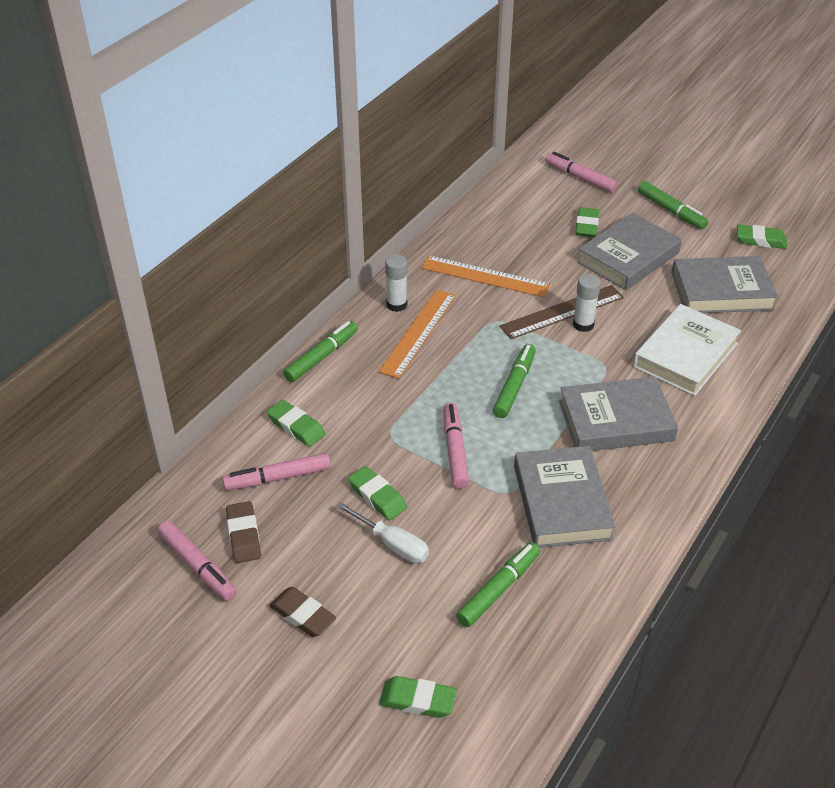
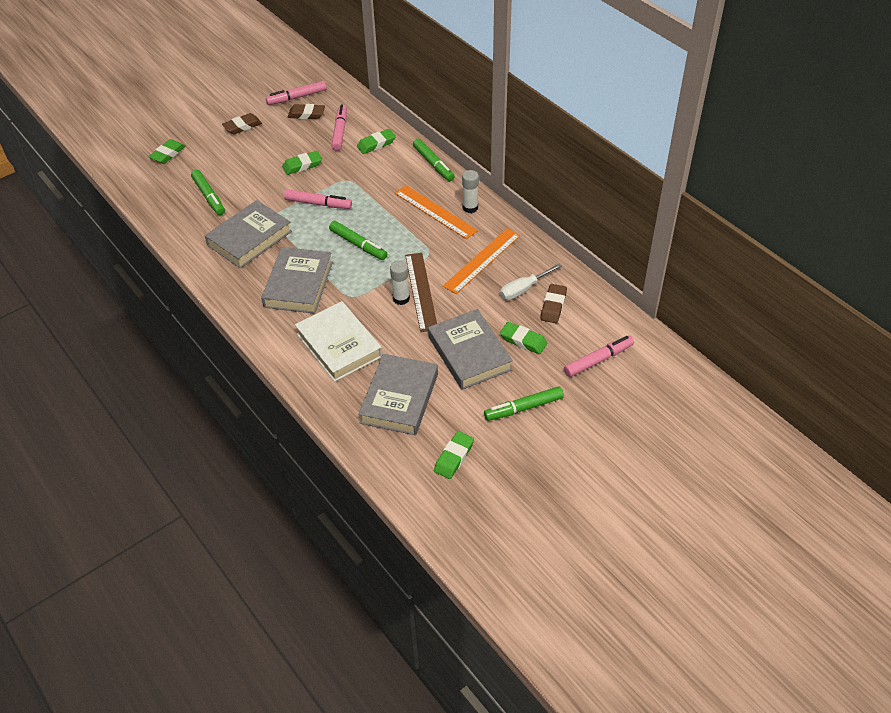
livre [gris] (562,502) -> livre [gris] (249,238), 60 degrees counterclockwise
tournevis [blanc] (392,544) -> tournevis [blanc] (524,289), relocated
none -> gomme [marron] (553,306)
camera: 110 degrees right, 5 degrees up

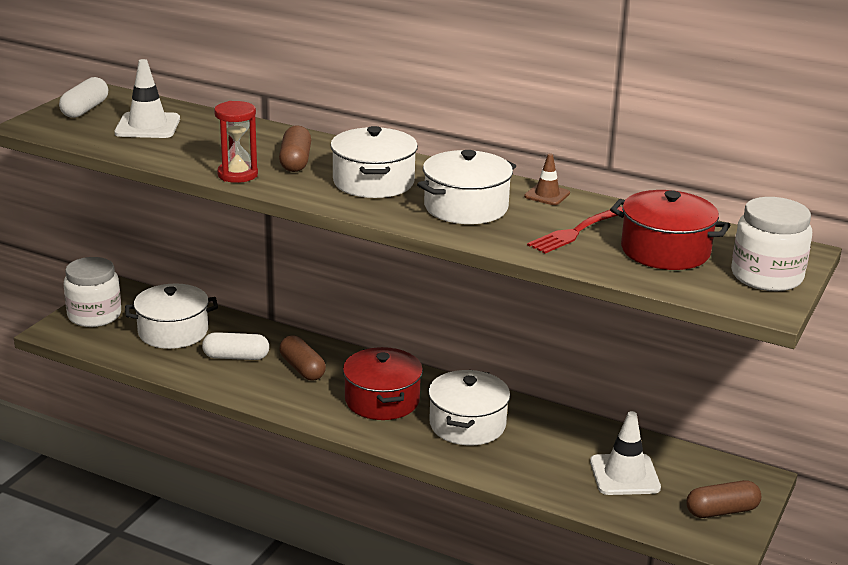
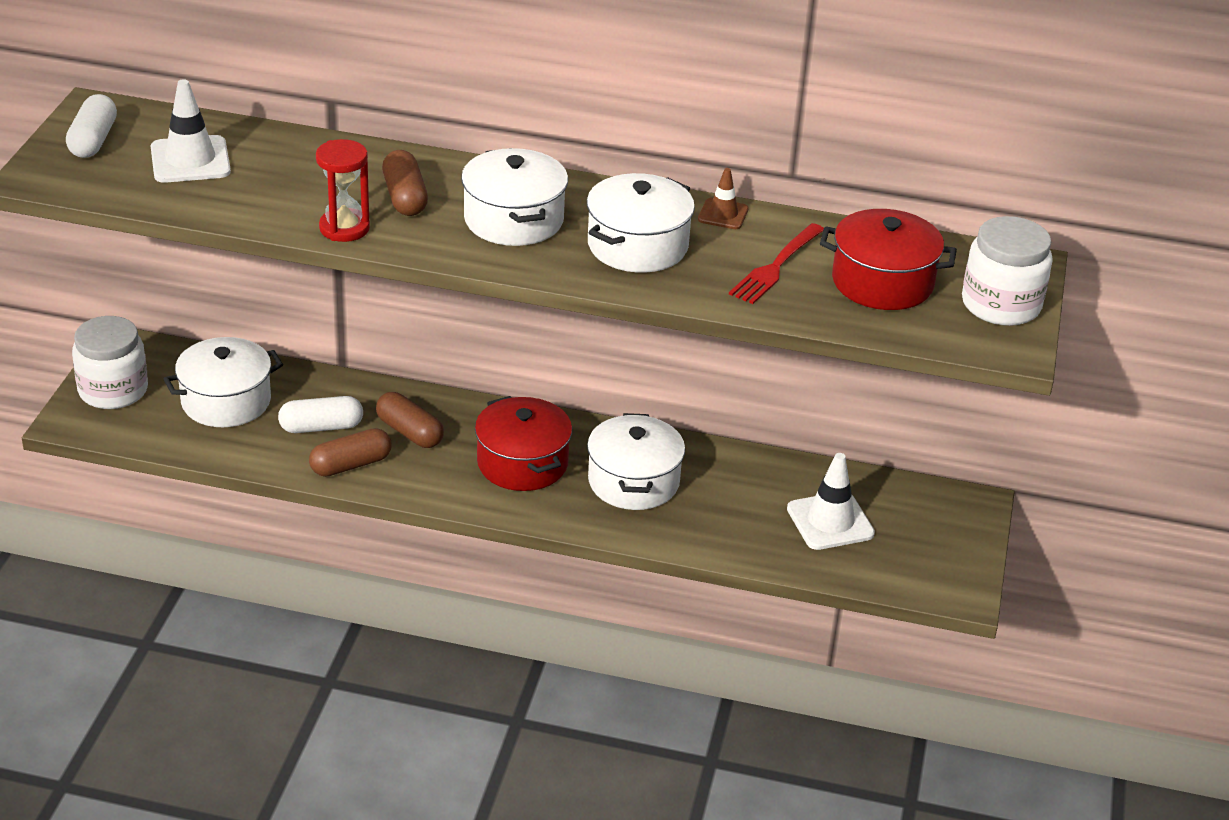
gélule [marron] (721,511) -> gélule [marron] (351,465), relocated
camera: 15 degrees left, 10 degrees up

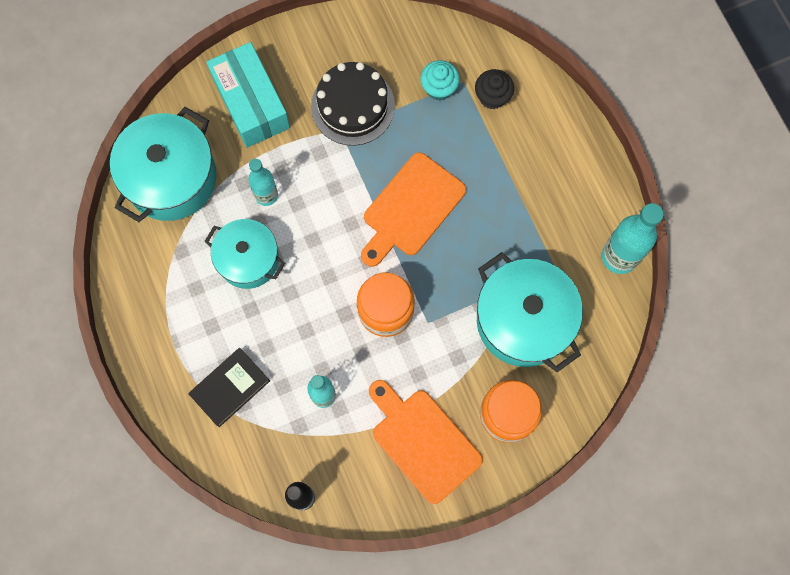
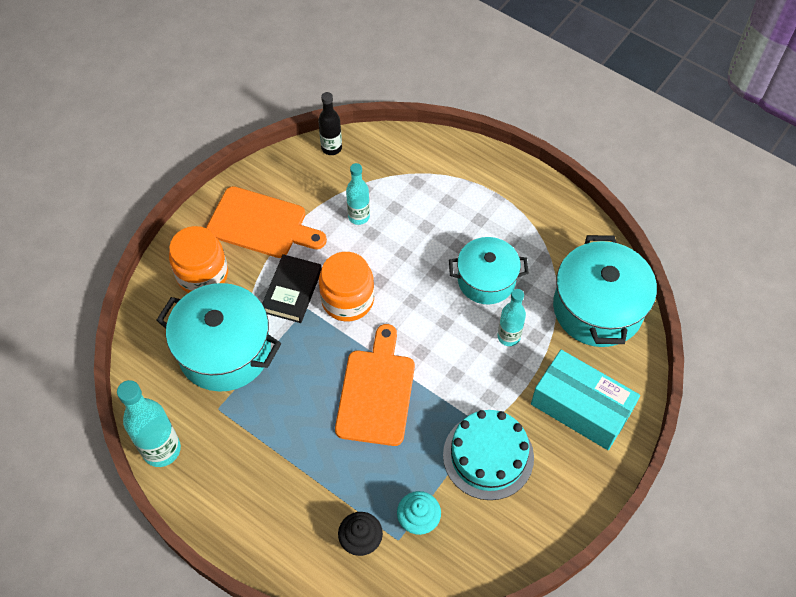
gâteau [noir] (353,106) -> gâteau [turquoise] (488,456)
livre [noir] (230,388) -> livre [noir] (292,291), relocated
camera: 150 degrees right, 15 degrees down

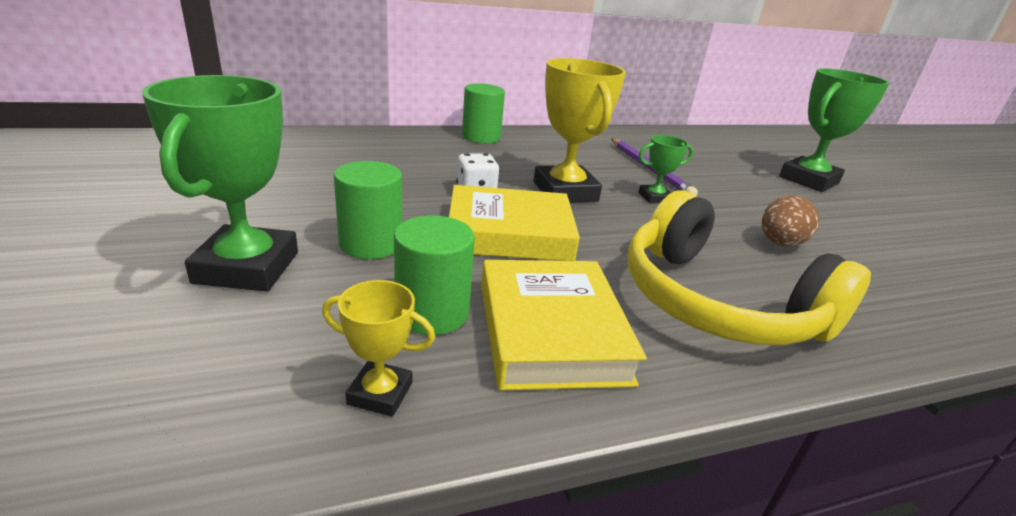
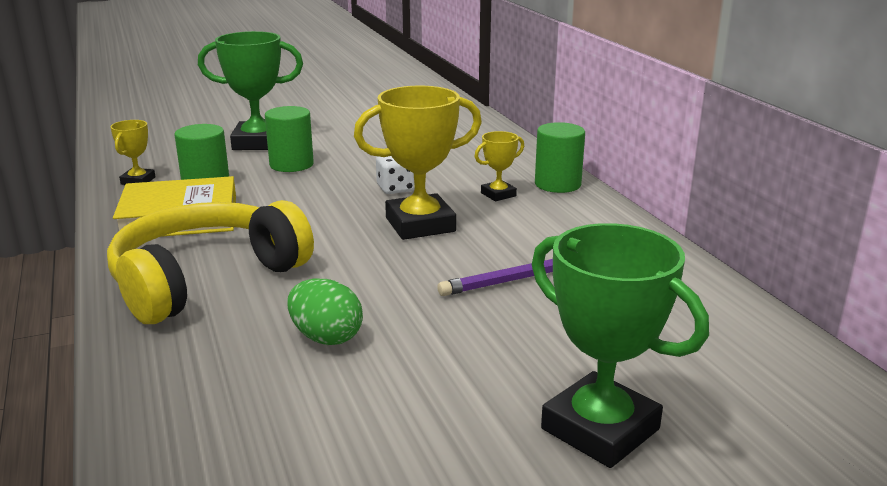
trophée [vert] (654,198) -> none
livre [jaune] (509,232) -> none
œuf [marron] (780,243) -> œuf [vert] (326,337)
none -> trophée [jaune] (498,194)
camera: 90 degrees right, 5 degrees down

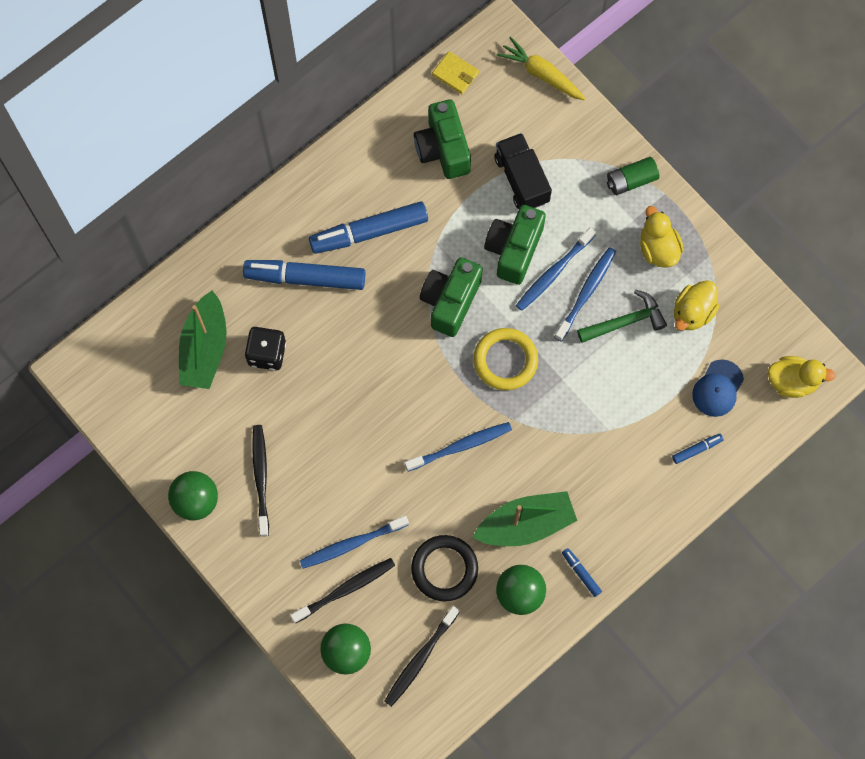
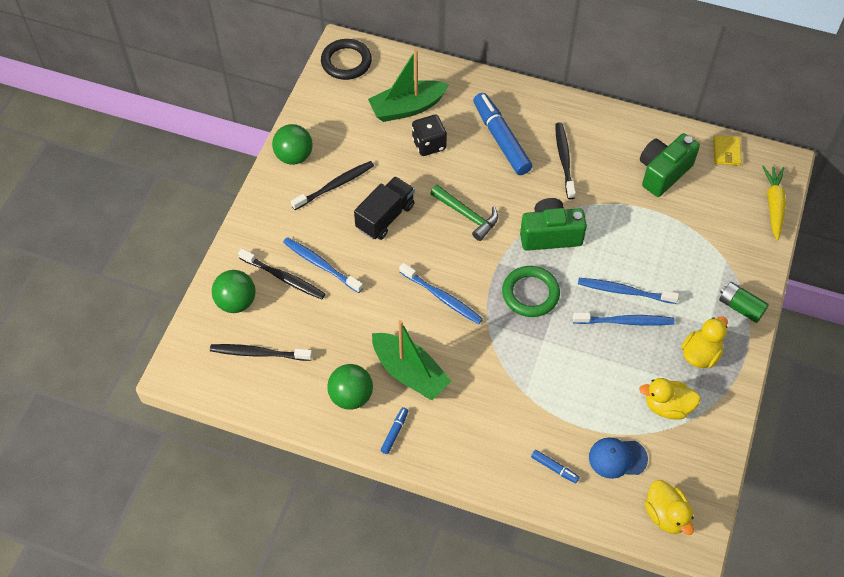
camion [noir] (521,179) -> camion [noir] (385,217), relocated
feutre [bleu] (369,232) -> brosse à dents [noir] (564,159)
appareil photo [vert] (514,249) -> none
marteau [vert] (625,322) -> marteau [vert] (467,215), relocated
anneau [jaune] (505,360) -> anneau [vert] (530,293)
anneau [noir] (444,569) -> anneau [noir] (346,62), relocated
camera: 60 degrees right, 15 degrees down

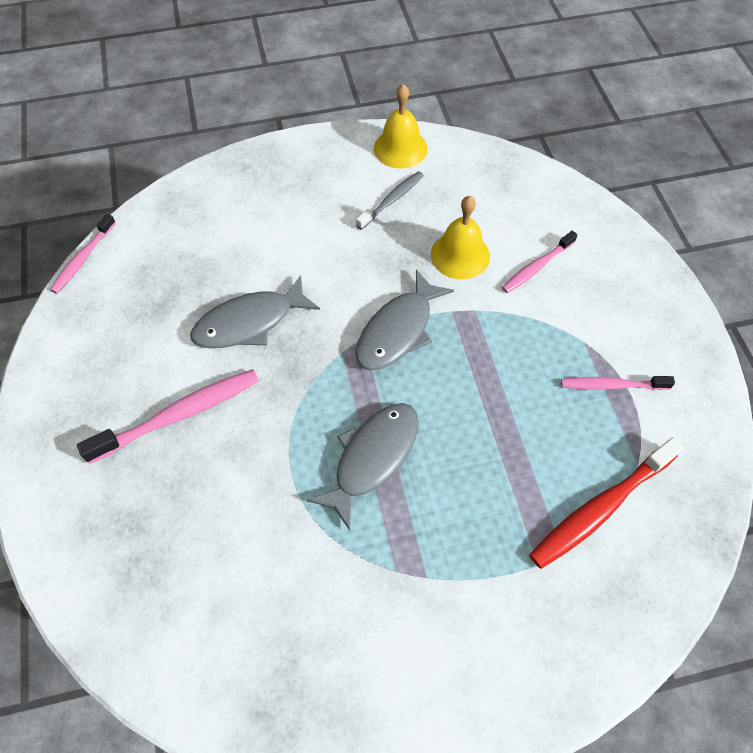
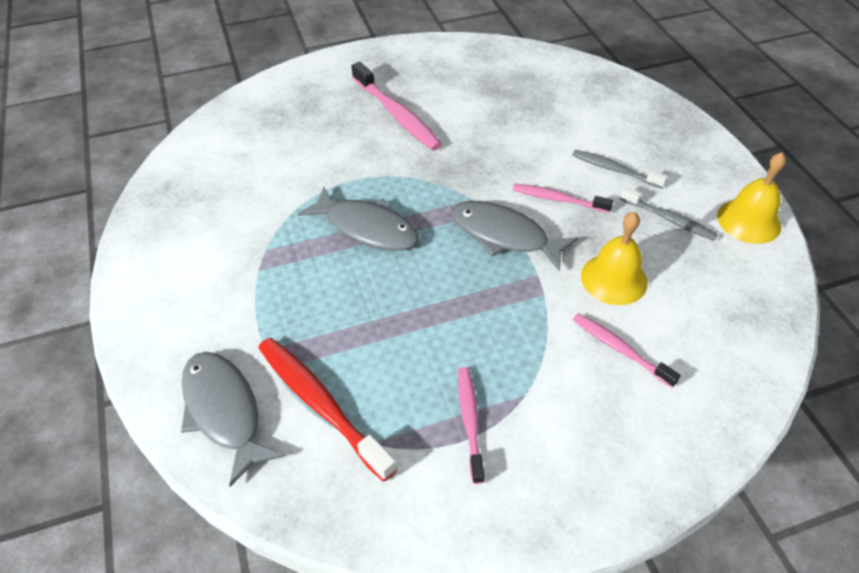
brosse à dents [rose] (83,258) -> brosse à dents [rose] (558,199), relocated
poisson [gris] (249,322) -> poisson [gris] (224,411), relocated
none -> brosse à dents [gris] (615,170)
camera: 85 degrees right, 10 degrees down

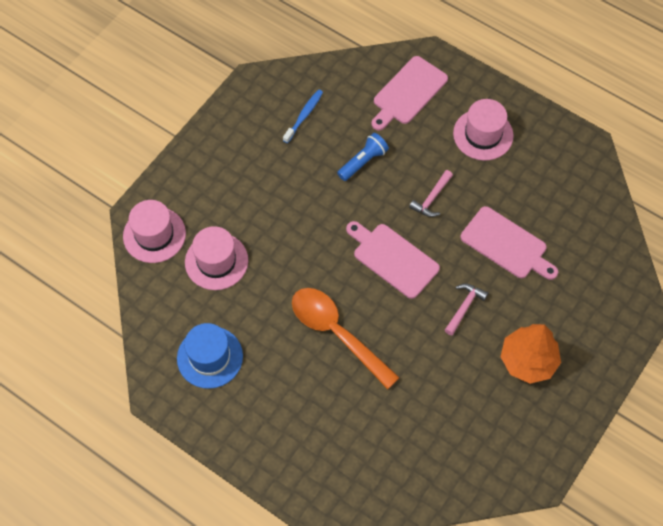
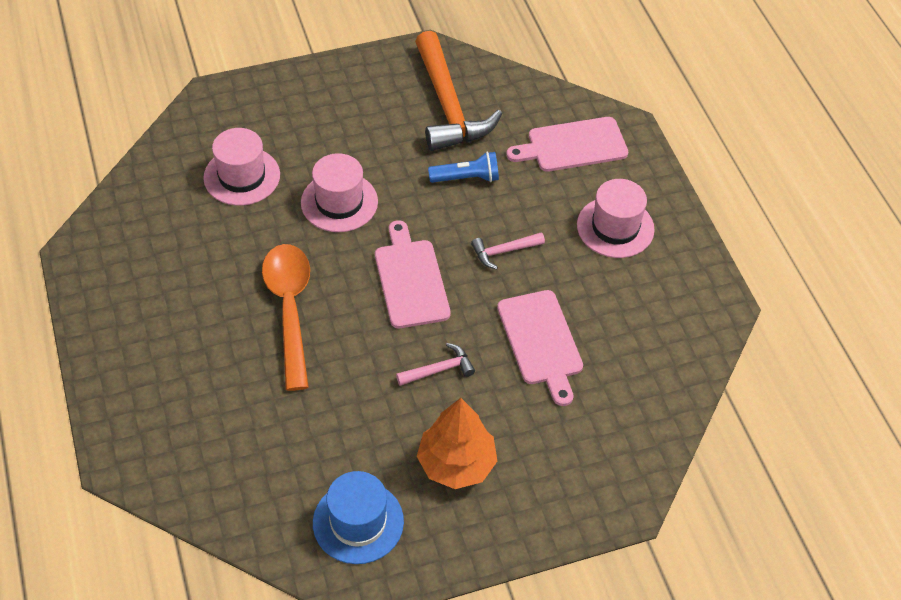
brosse à dents [bleu] (304,116) -> marteau [orange] (448,106)
chapeau [rose] (154,235) -> chapeau [rose] (339,202), relocated
chapeau [bleu] (210,357) -> chapeau [bleu] (358,522), relocated
camera: 35 degrees right, 10 degrees down

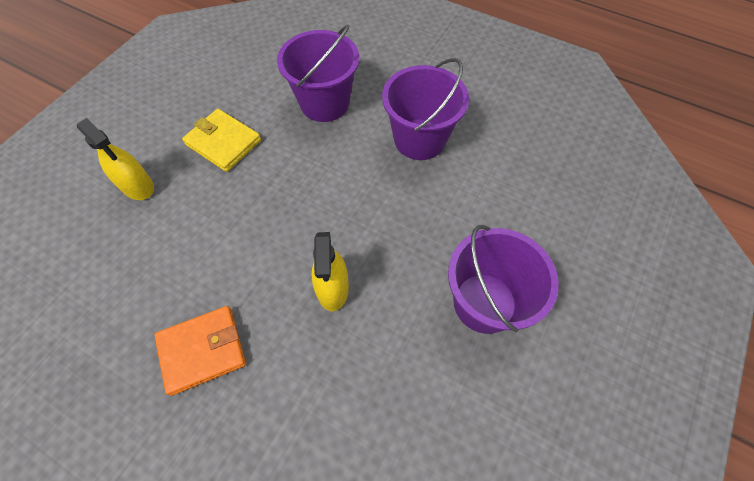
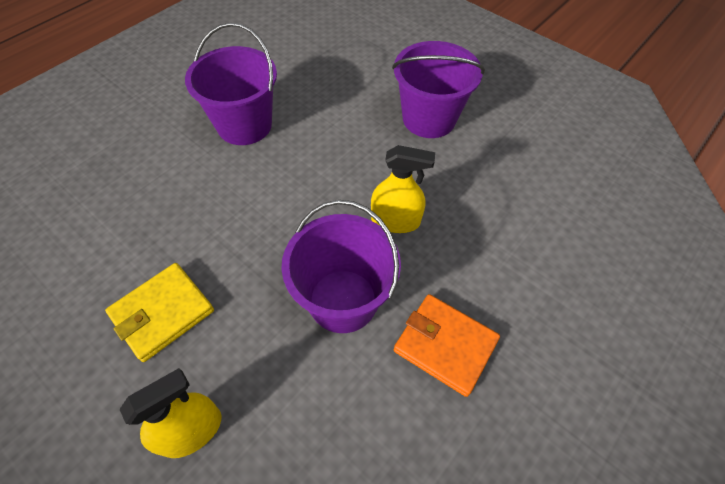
seau [violet] (324,103) -> seau [violet] (343,300), relocated
portefeuille [orange] (202,350) -> portefeuille [orange] (445,345), 45 degrees counterclockwise
camera: 80 degrees left, 5 degrees down

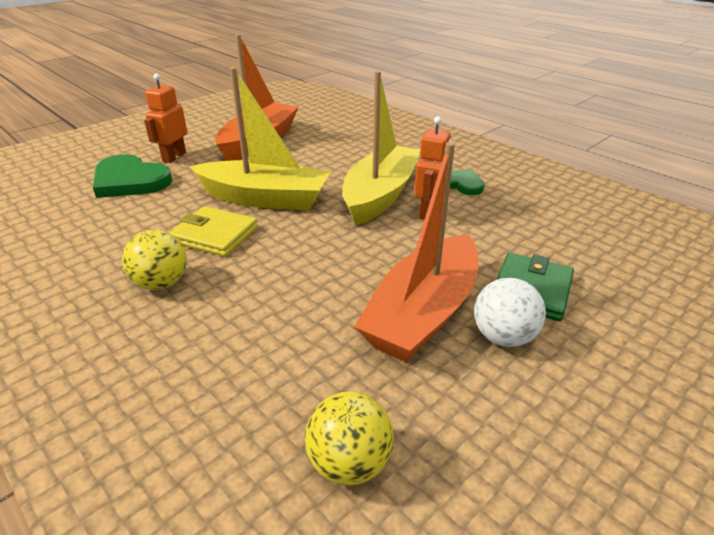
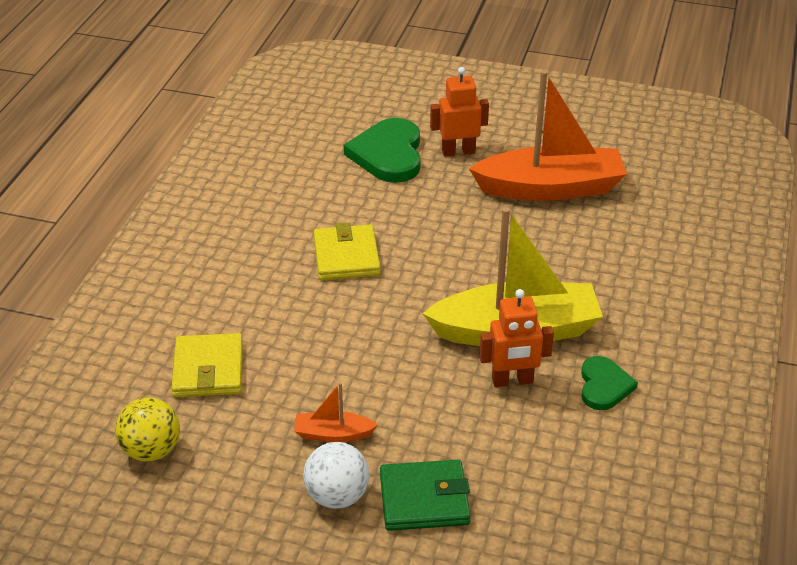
bateau [jaune] (265,198) -> none
bateau [orange] (423,313) -> bateau [orange] (333,434), x0.43
balle [jaune] (161,283) -> none
none -> portefeuille [jaune] (208,369)
camera: 60 degrees right, 5 degrees up

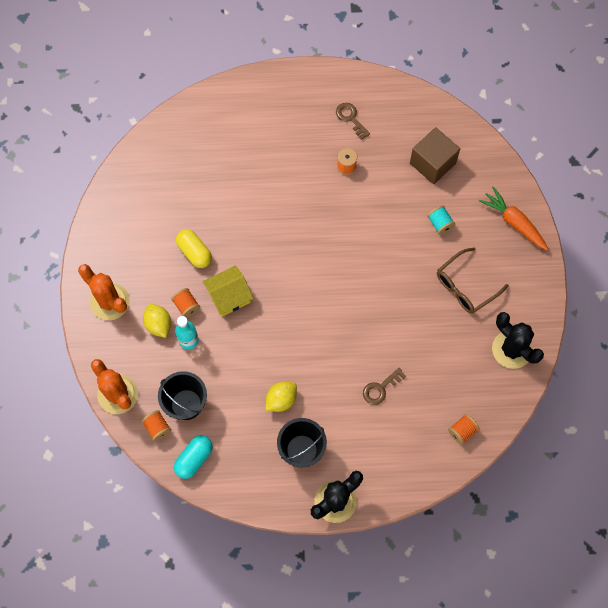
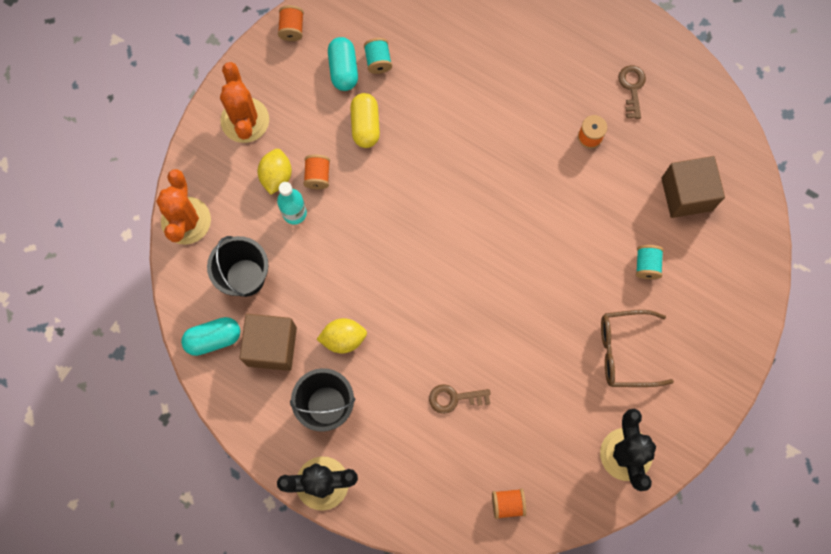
carotte [orange] (514,222) -> none
maison [jaune] (229,296) -> none
bobine [orange] (157,428) -> bobine [orange] (292,29), relocated
none -> gélule [turquoise] (343,69)
none -> bobine [turquoise] (378,61)
none -> cube [marron] (271,346)
camera: 35 degrees right, 5 degrees up

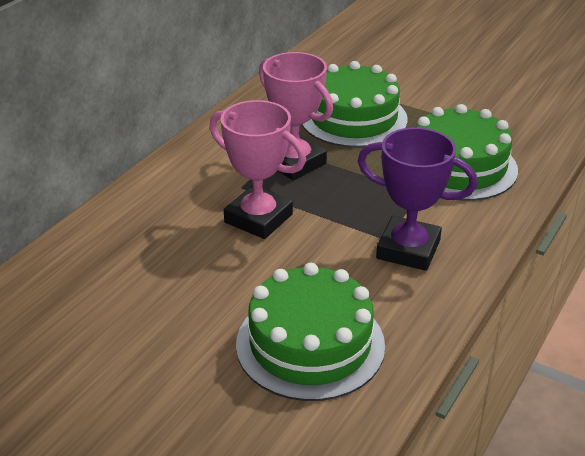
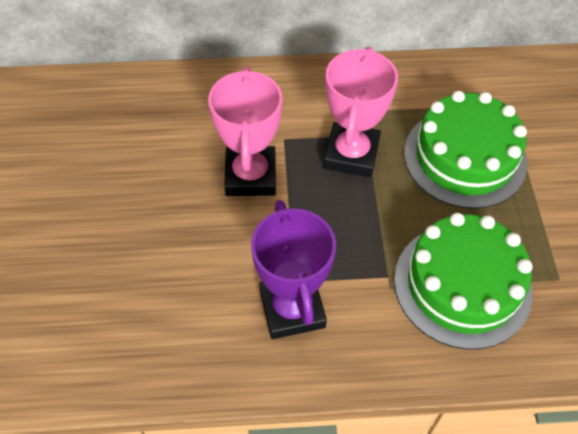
gâteau [vert] (310,344) -> none
camera: 55 degrees right, 20 degrees up

